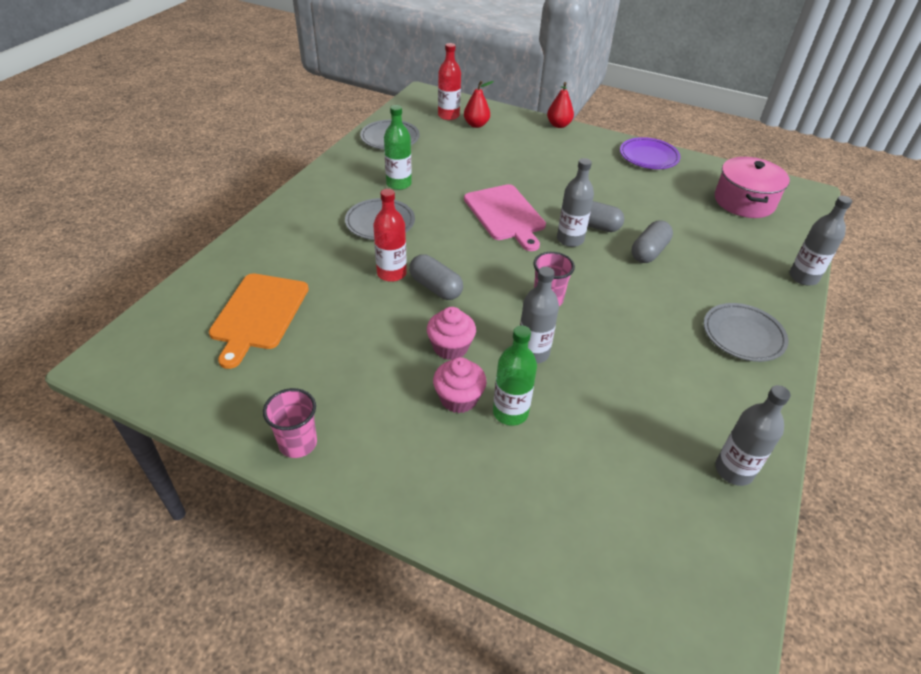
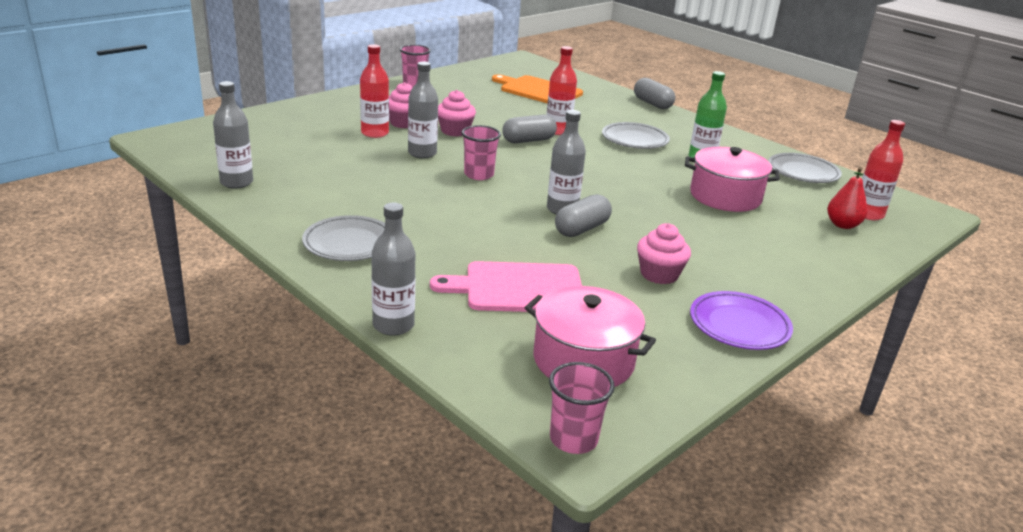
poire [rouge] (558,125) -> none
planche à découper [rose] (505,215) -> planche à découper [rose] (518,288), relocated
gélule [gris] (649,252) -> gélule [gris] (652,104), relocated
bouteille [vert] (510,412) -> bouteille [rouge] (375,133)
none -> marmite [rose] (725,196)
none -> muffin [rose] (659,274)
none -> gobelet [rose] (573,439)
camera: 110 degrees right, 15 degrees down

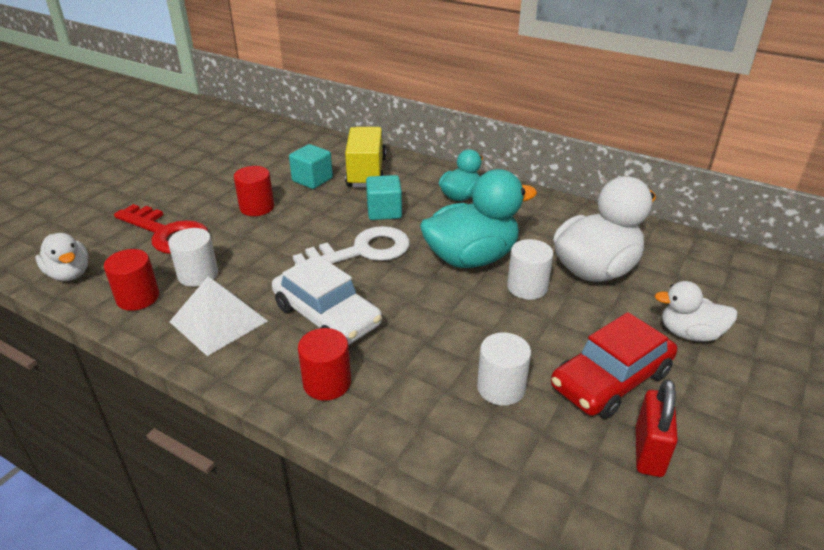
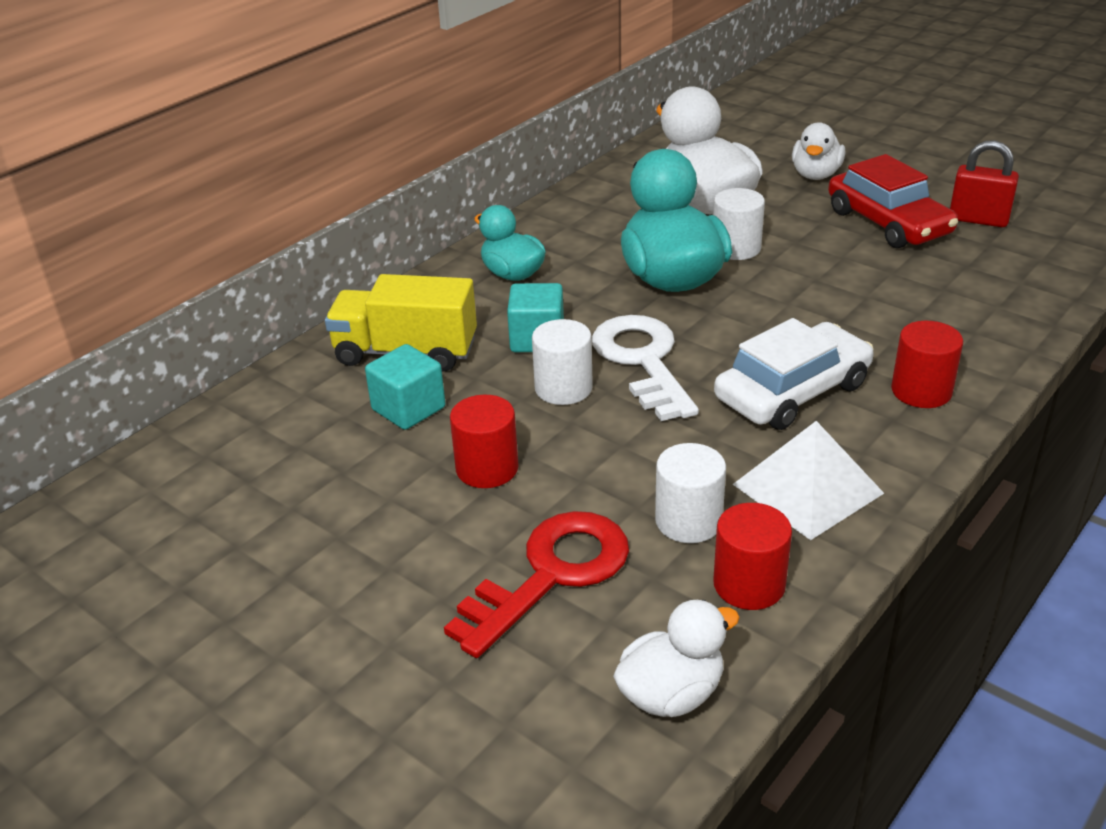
cylindre [blanc] (501,388) -> cylindre [blanc] (563,388), relocated
camera: 80 degrees left, 0 degrees up

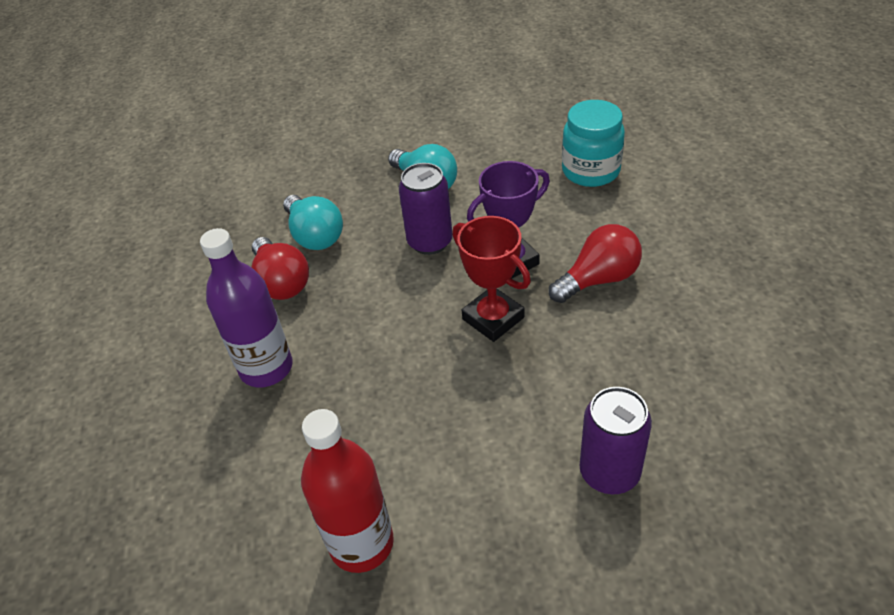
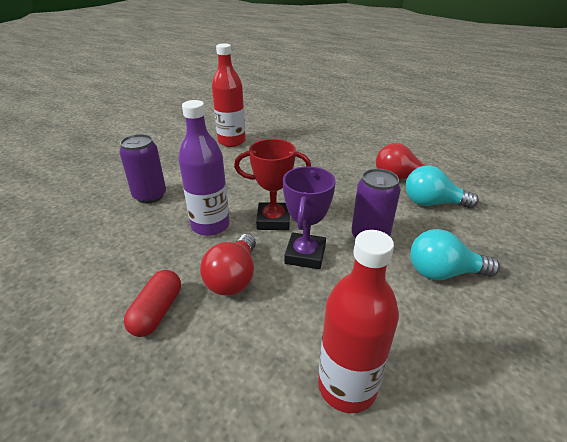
bocal [turquoise] (590,171) -> bouteille [rouge] (347,386)
bouteille [violet] (266,368) -> bouteille [violet] (210,225), relocated
none -> gélule [rouge] (157,312)
camera: 130 degrees right, 10 degrees down

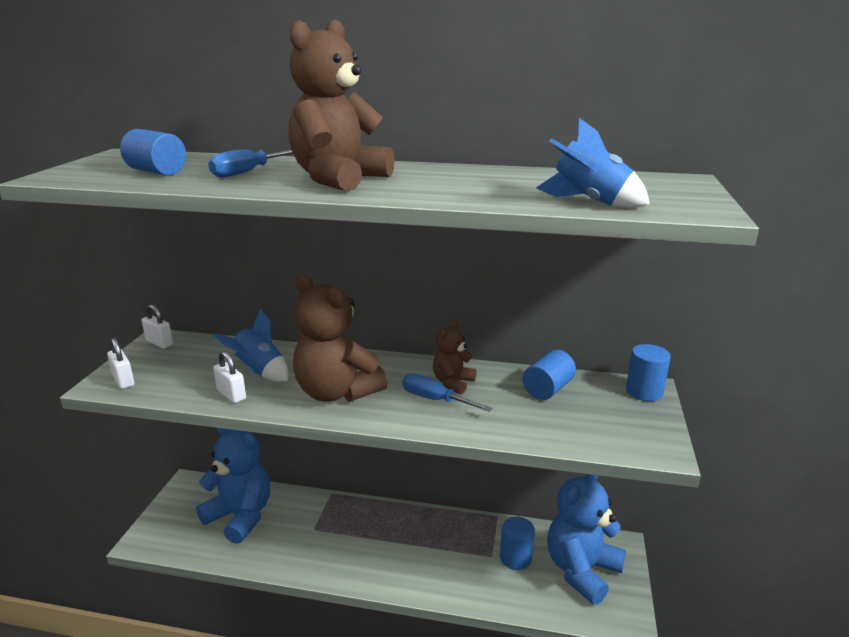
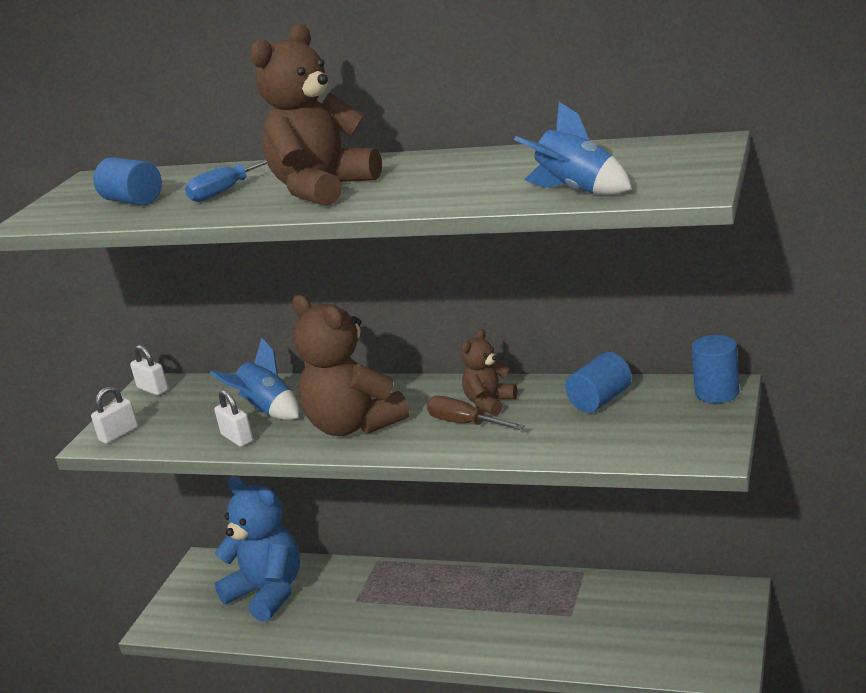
cadenas [blanc] (123,380) -> cadenas [blanc] (119,434), 75 degrees clockwise
tournevis [bleu] (435,400) -> tournevis [marron] (465,424)
ours en peluche [bleu] (581,570) -> none
cylindre [bleu] (515,558) -> none
camera: 10 degrees right, 0 degrees up

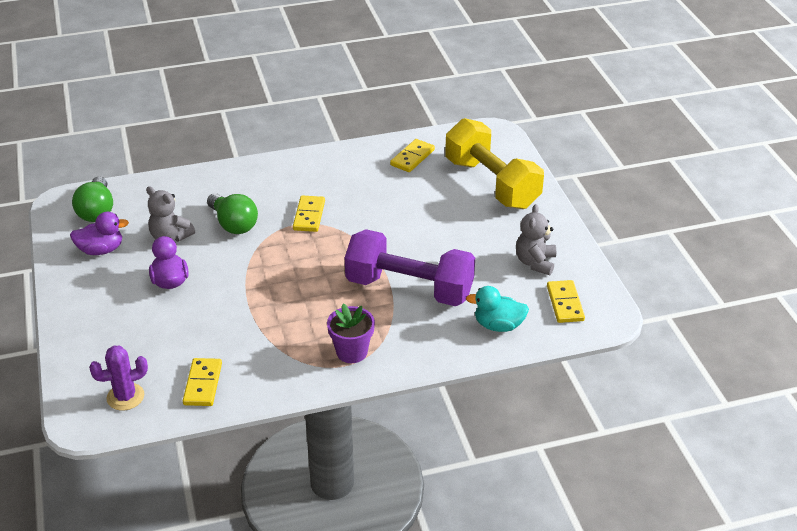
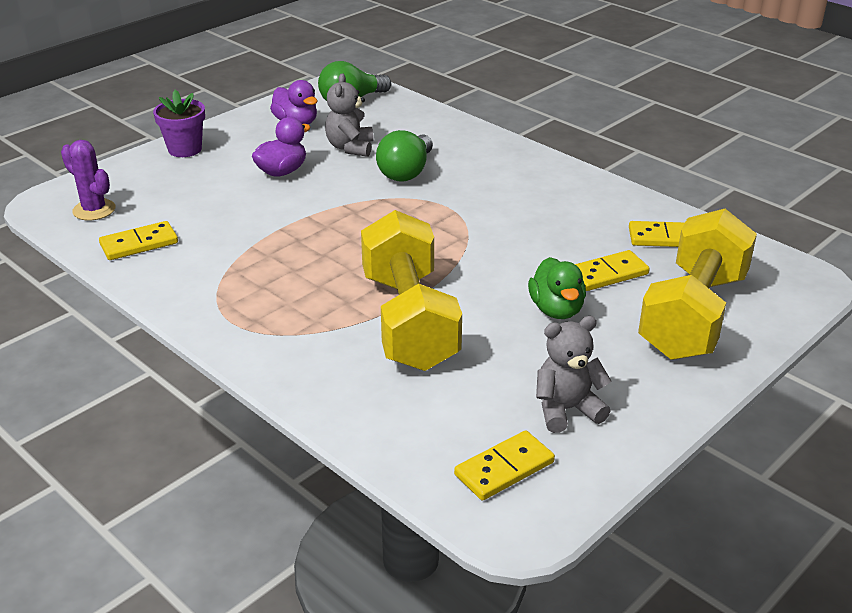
domino [jaune] (309,216) -> domino [jaune] (608,274), relocated
haltère [violet] (409,288) -> haltère [jaune] (409,321)
canard [turquoise] (498,325) -> none
pot de fleurs [violet] (352,352) -> pot de fleurs [violet] (185,149), relocated
none -> canard [vert] (556,310)
camera: 60 degrees right, 5 degrees down

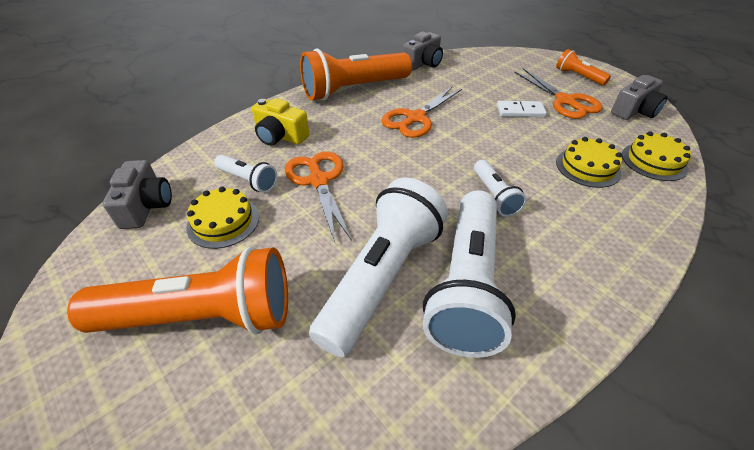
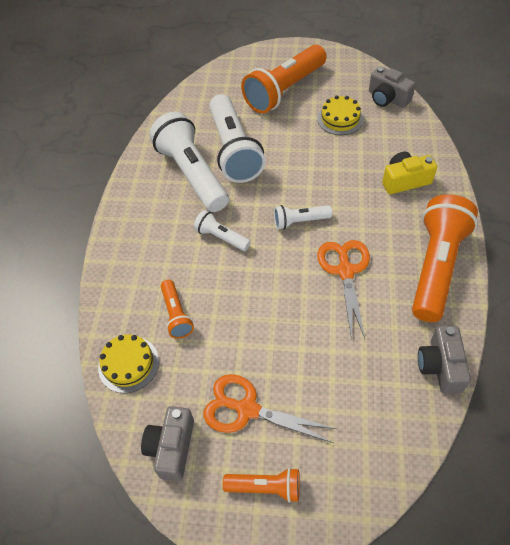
domino [blanc] (520,111) -> none
gâteau [jaune] (587,167) -> lampe de poche [orange] (176,314)
ciseaux [orange] (319,181) -> none
lampe de poche [blanc] (248,180) -> lampe de poche [blanc] (300,221), relocated
camera: 140 degrees right, 10 degrees up

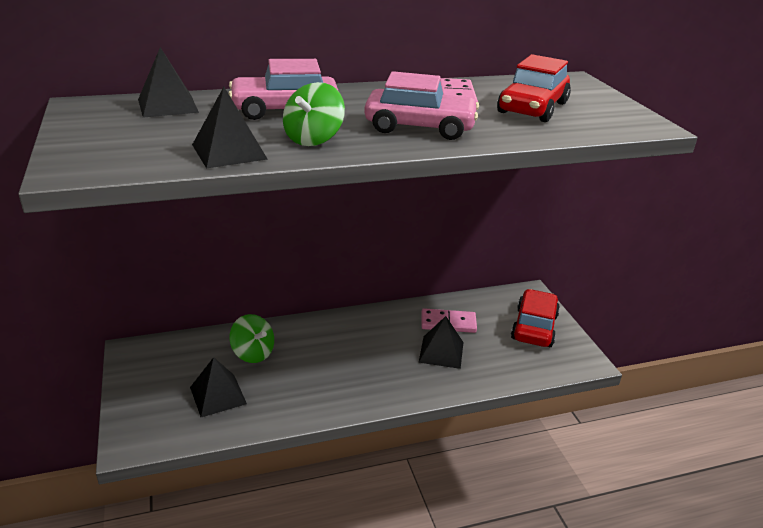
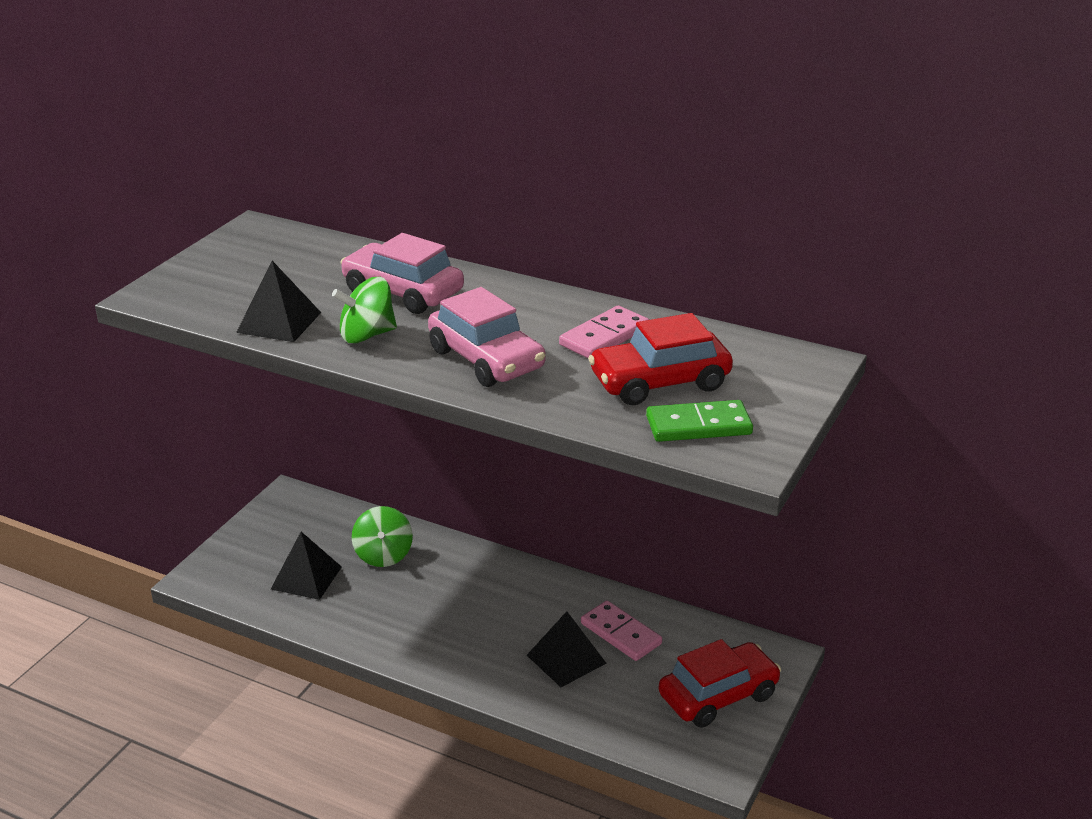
pyramide [noir] (167,105) -> none
none -> domino [vert] (698,426)
camera: 45 degrees right, 0 degrees up

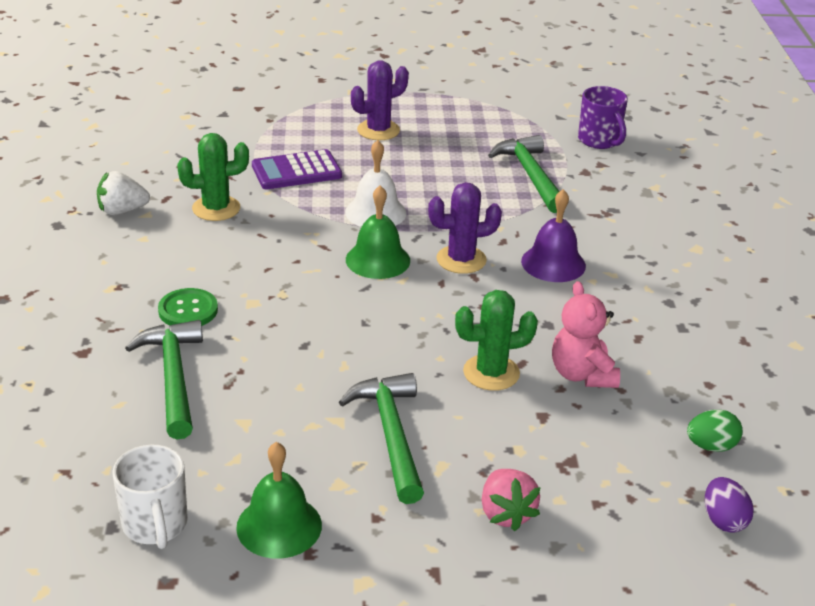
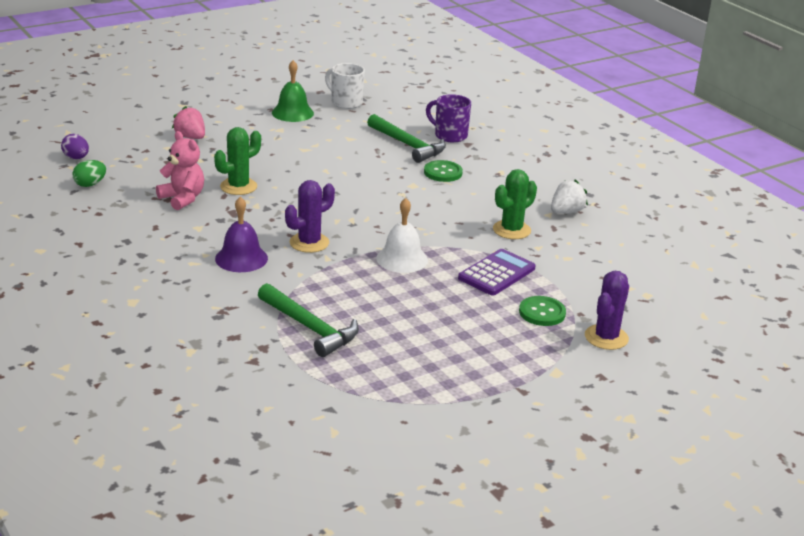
cactus [violet] (378,130) -> cactus [violet] (606,337), relocated
tasse [violet] (599,141) -> tasse [violet] (449,135), relocated
cloche [vert] (378,260) -> none
marteau [vert] (391,435) -> none
none -> bouton [vert] (542,312)
camera: 150 degrees right, 5 degrees down

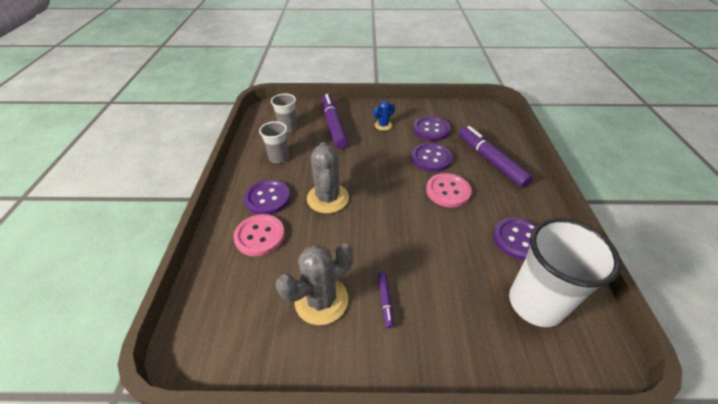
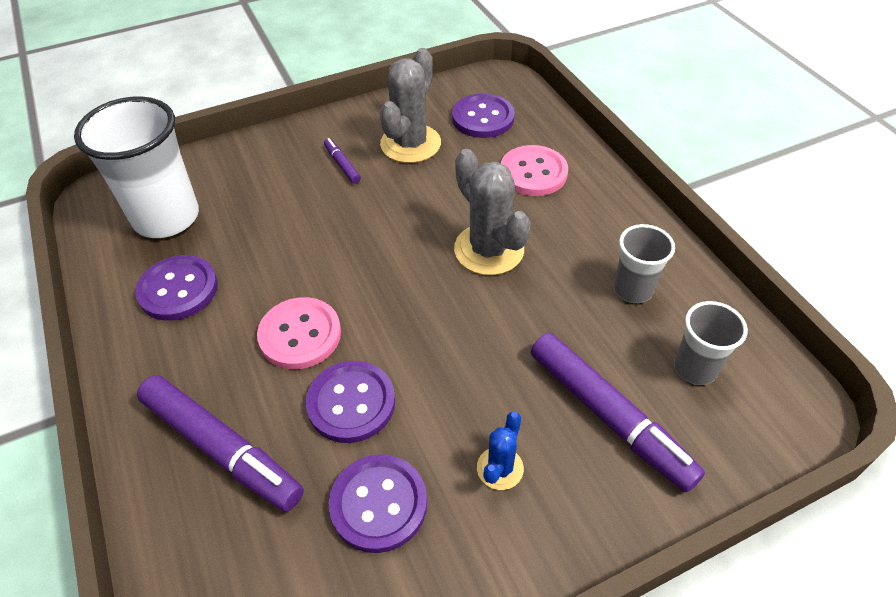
bouton [violet] (268,198) -> bouton [violet] (483,118), relocated
camera: 155 degrees right, 5 degrees up

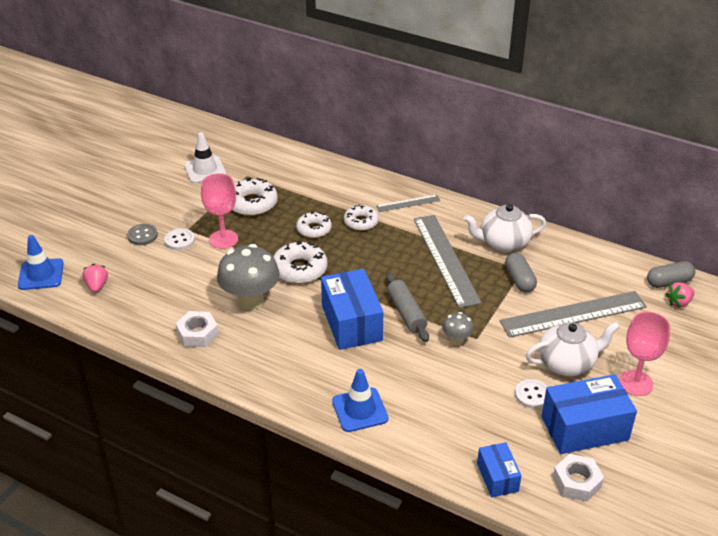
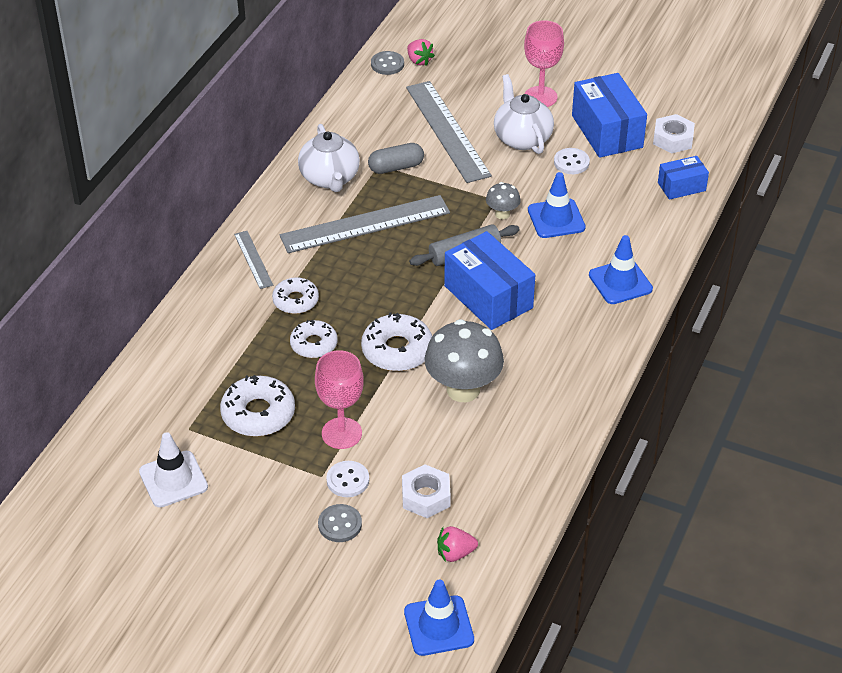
gélule [gris] (669,282) -> bouton [gris] (387,64)
boîte [bleu] (351,323) -> boîte [bleu] (488,297), 75 degrees clockwise
écrou [blanc] (197,334) -> écrou [blanc] (426,496), relocated
none -> cône de chantier [bleu] (556,219)
camera: 95 degrees left, 5 degrees up

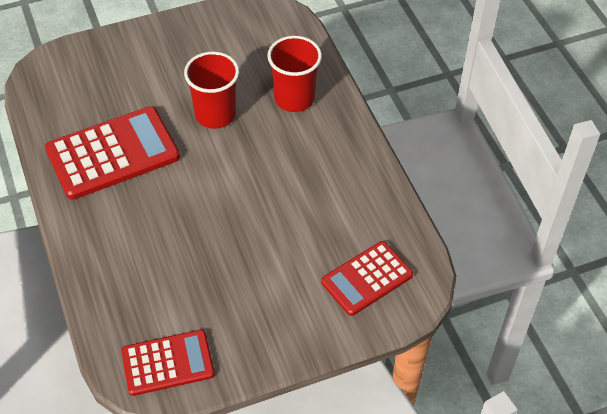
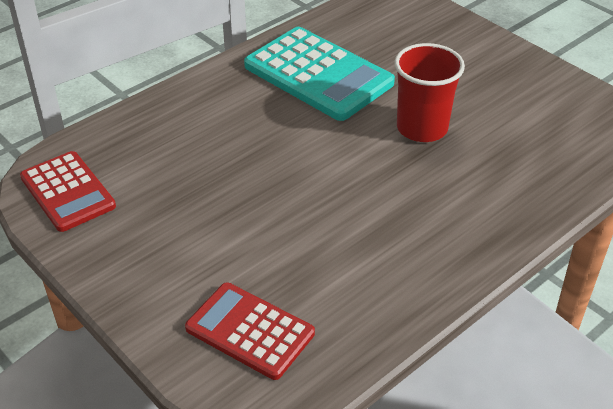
gobelet [rouge] (294,98) -> none
calculatrice [rouge] (113,154) -> calculatrice [turquoise] (318,75)
camera: 70 degrees right, 10 degrees down

